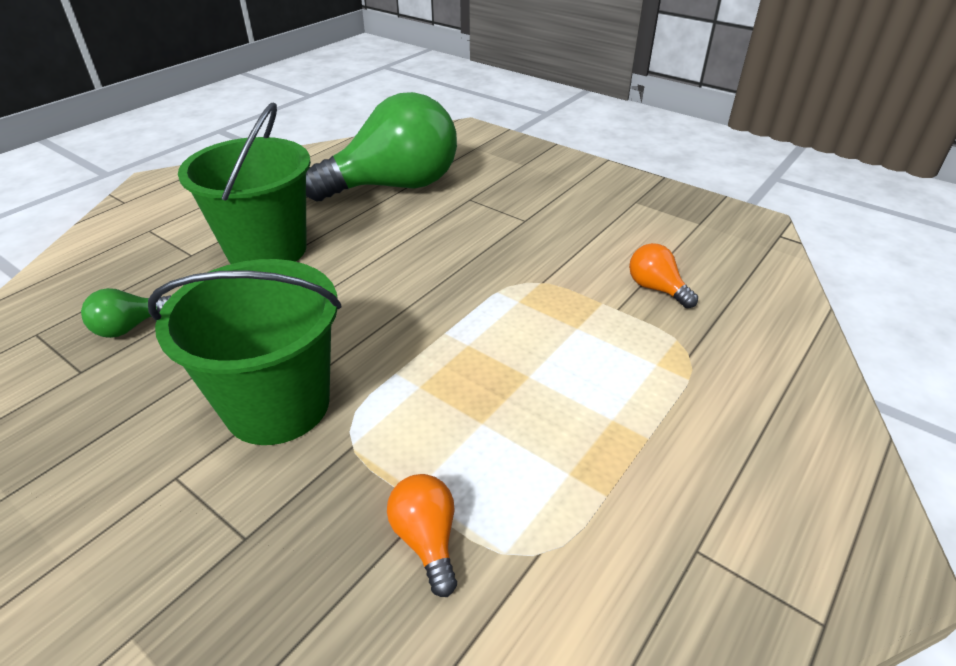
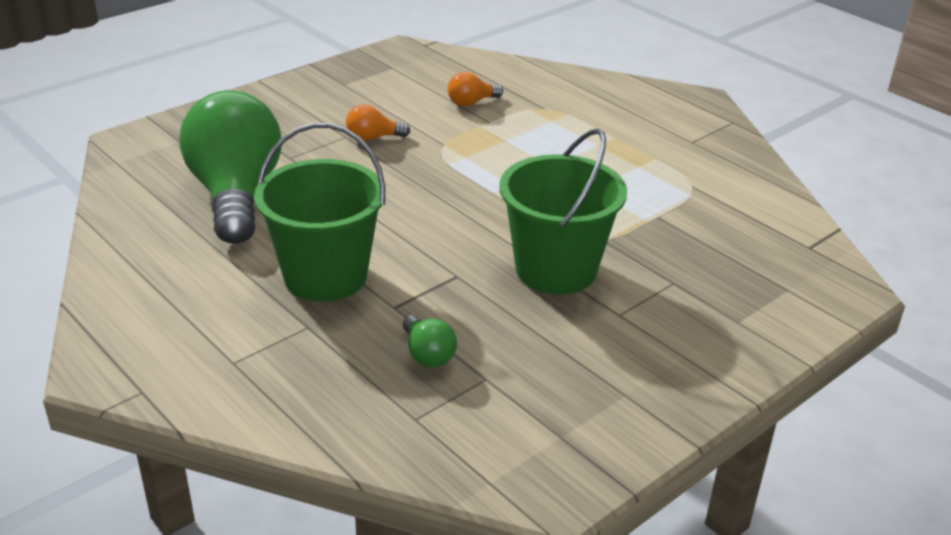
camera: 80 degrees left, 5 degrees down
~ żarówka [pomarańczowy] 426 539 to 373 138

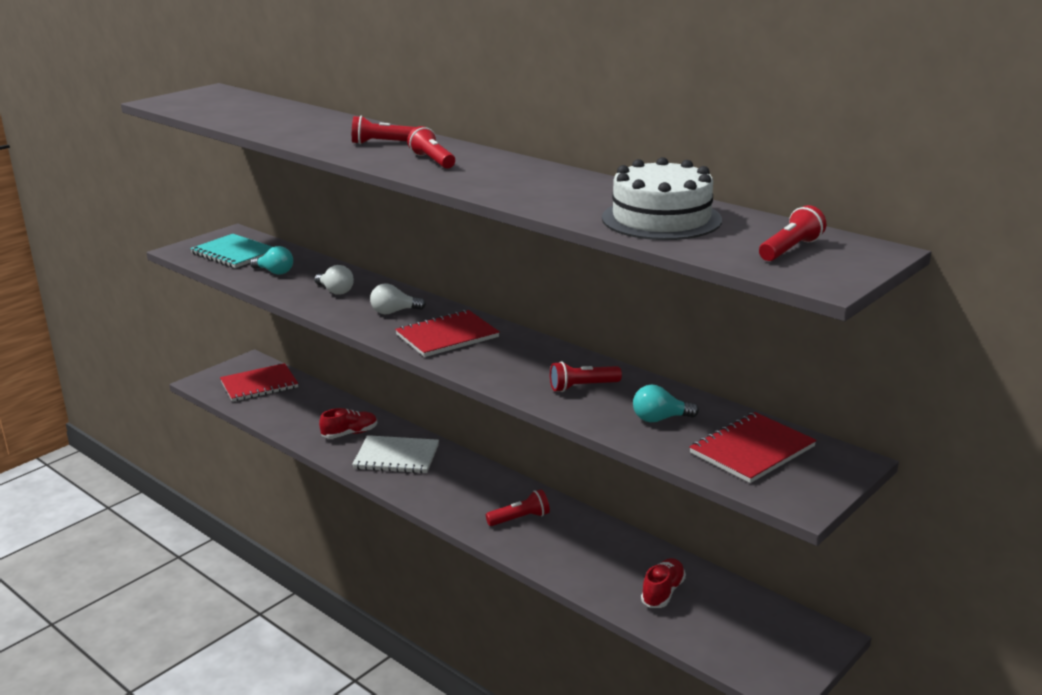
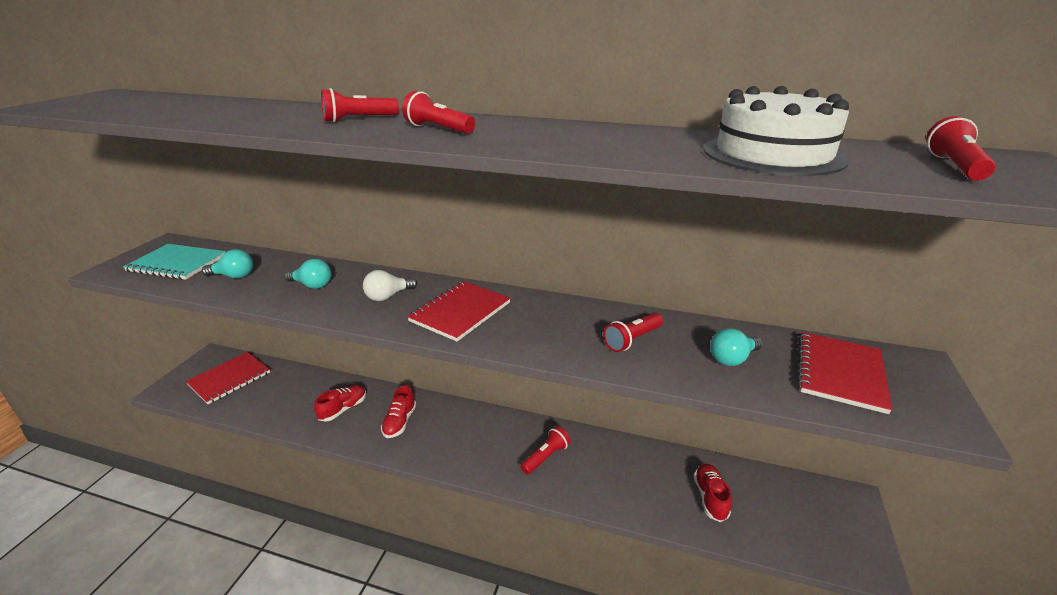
camera: 25 degrees left, 5 degrees up
~ zeszyt [biały] 396 456 to but [czerwony] 400 422
~ żarówka [biały] 335 291 to żarówka [turkusowy] 312 285

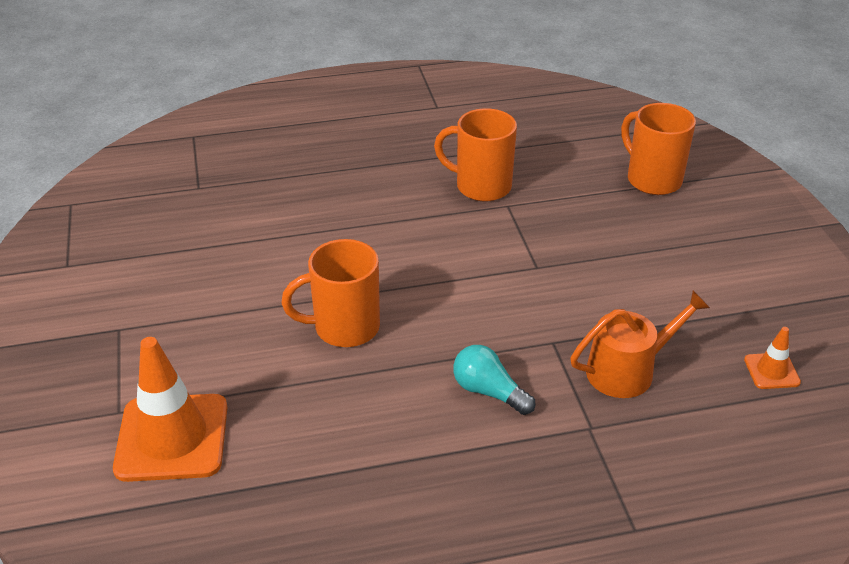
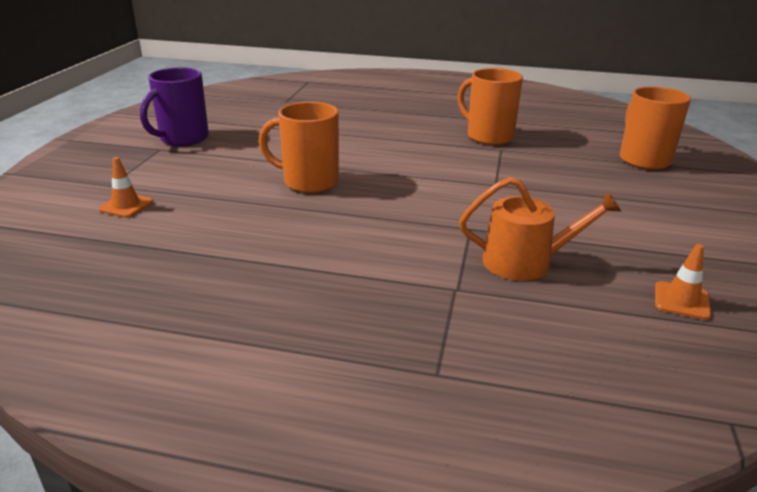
camera: 25 degrees right, 10 degrees down
- żarówka [turkusowy] 488 391
+ kubek [fioletowy] 182 139
~ pachołek [pomarańczowy] 172 438 = 126 206 x0.47

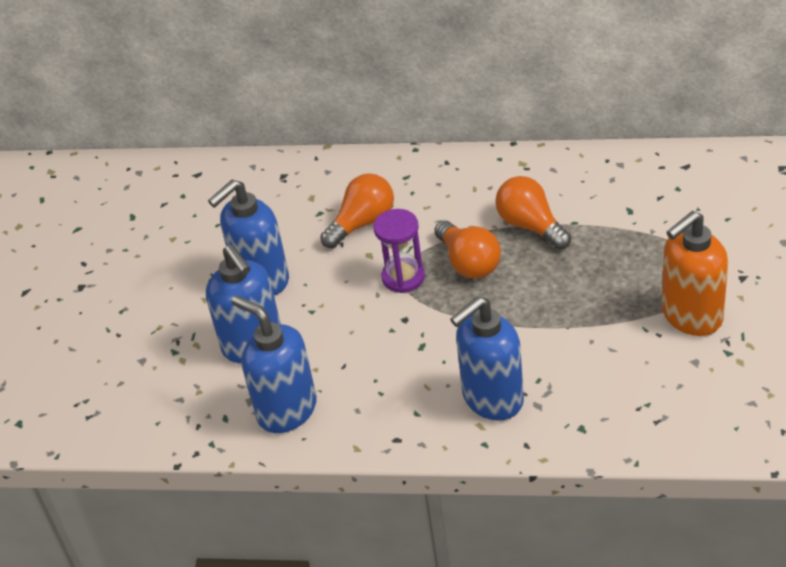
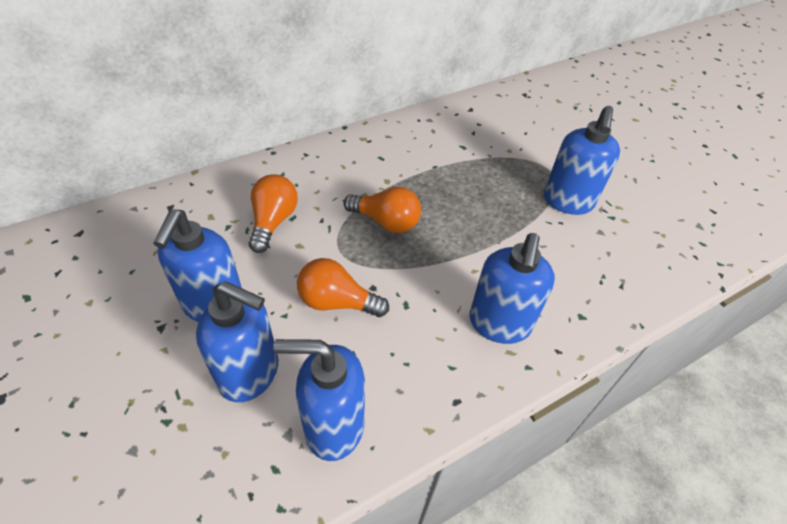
camera: 45 degrees left, 5 degrees up
- klepsydra [fioletowy] 403 277
~ żarówka [pomarańczowy] 530 226 to 337 302
~ dozownik mydła [pomarańczowy] 691 316 to dozownik mydła [niebieski] 567 202

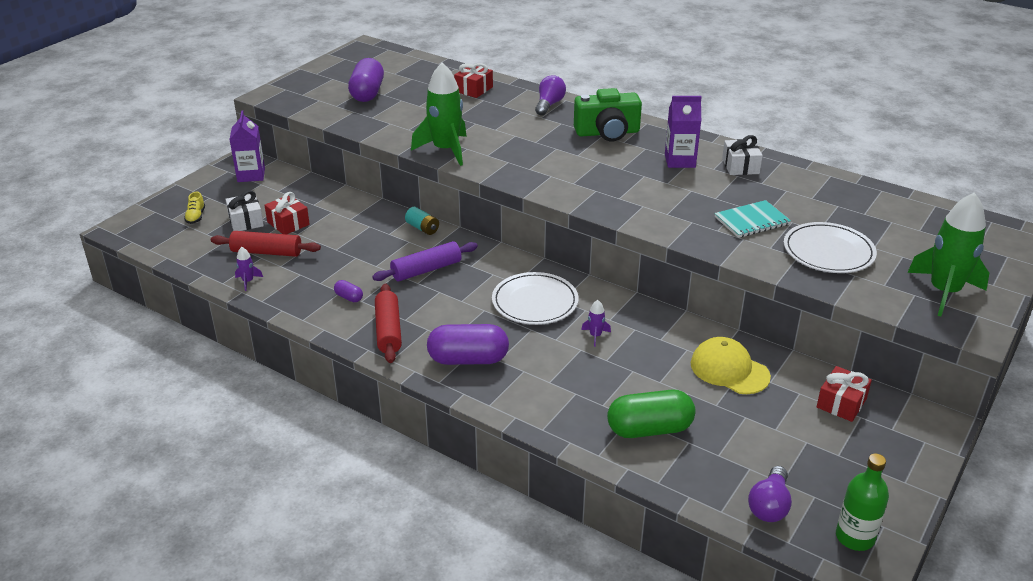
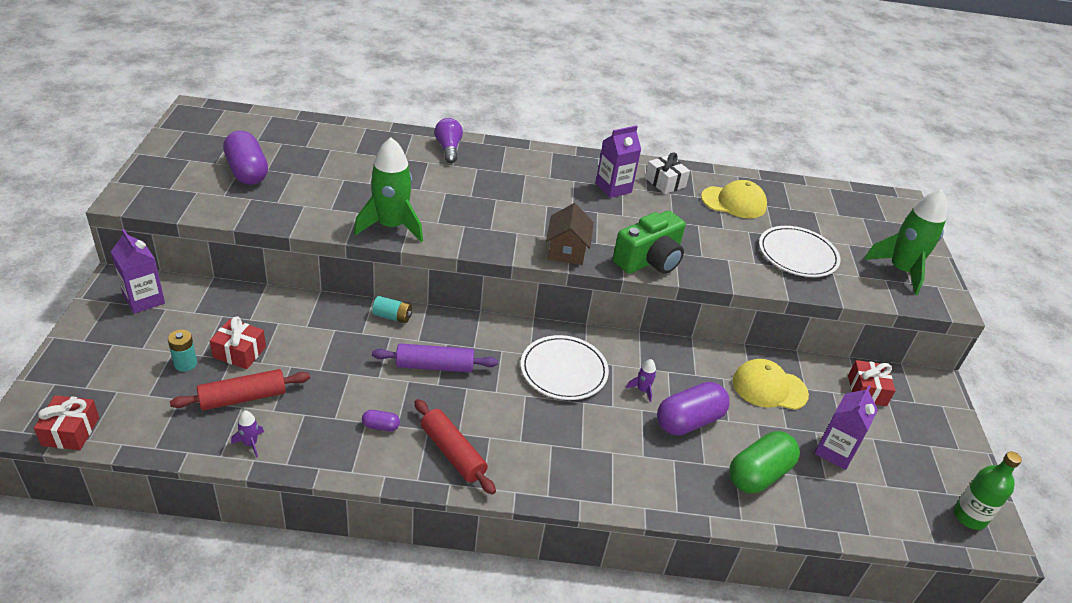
camera: 35 degrees left, 5 degrees up
- but [żółty] 196 217
- zeszyt [turkusowy] 751 221
- żarówka [fioletowy] 769 505
+ domek [brązowy] 567 250
+ czapka [żółty] 734 202
+ karton mleka [fioletowy] 835 451
~ kapsułka [fioletowy] 468 359 to 689 421
~ prezent [czerwony] 474 89 to 71 431
~ aparat fotograficzny [zielony] 607 133 to 649 260
~ prezent [biały] 246 221 to bateria [turkusowy] 185 364
~ wałek do ciasta [fioletowy] 426 270 = 434 366 60 degrees clockwise

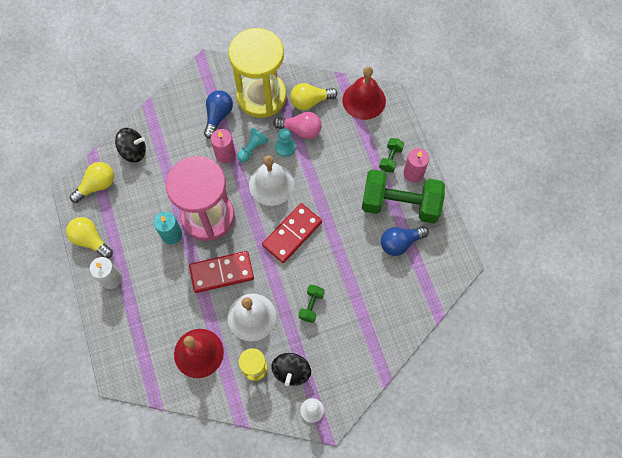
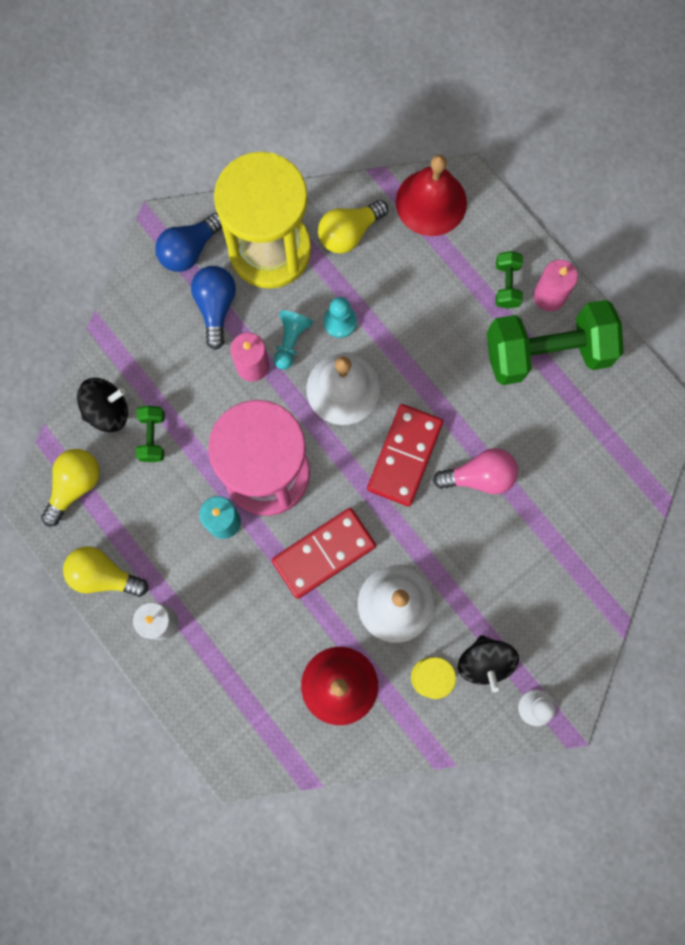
camera: 20 degrees left, 10 degrees up
~ żarówka [różowy] 301 130 to 479 476
~ hantel [zielony] 311 306 to 153 437
~ żarówka [niebieski] 400 243 to 189 250

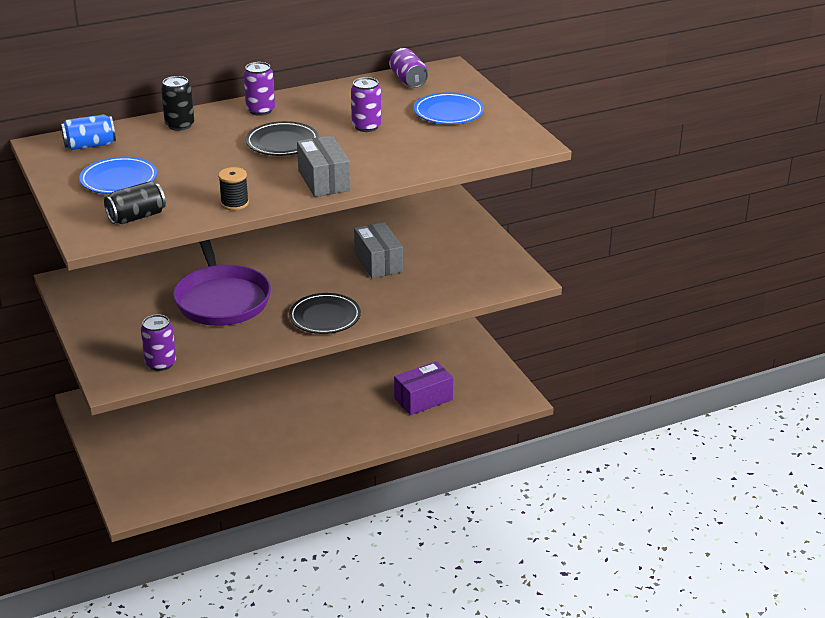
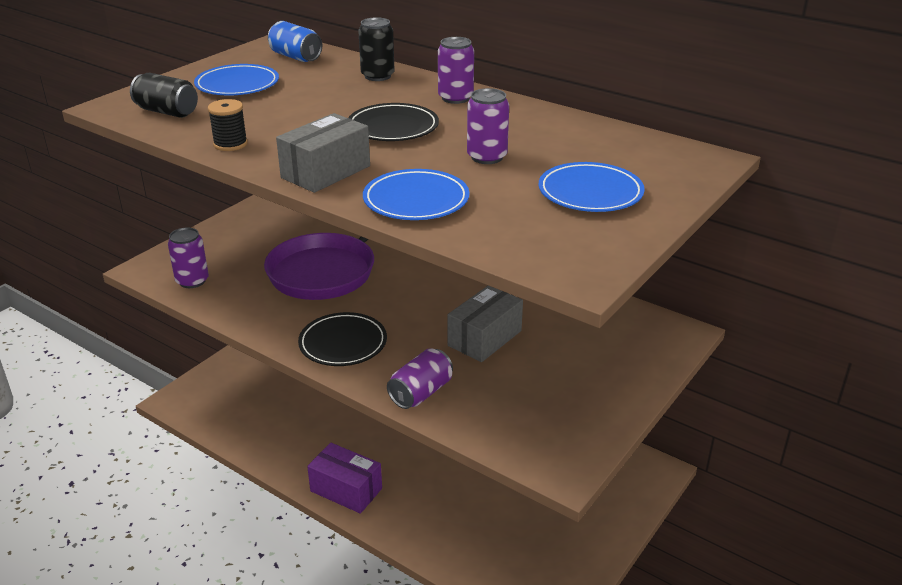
camera: 60 degrees right, 0 degrees up
+ talerz [niebieski] 416 200
~ puszka [fioletowy] 408 80 to 421 393
~ pudełko [fioletowy] 423 399 to 346 489

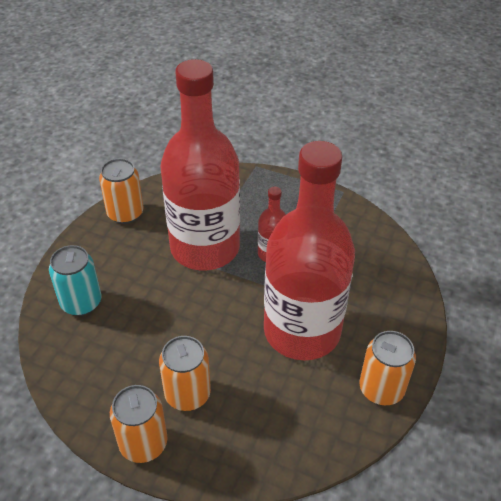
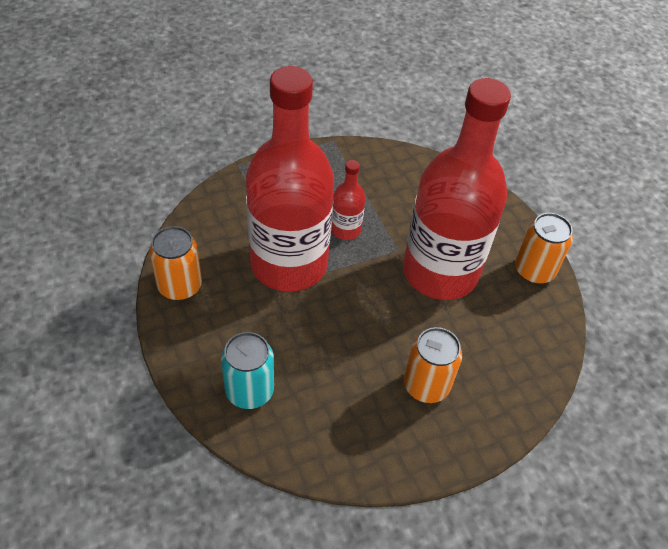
camera: 50 degrees left, 5 degrees up
- puszka [pomarańczowy] 143 443

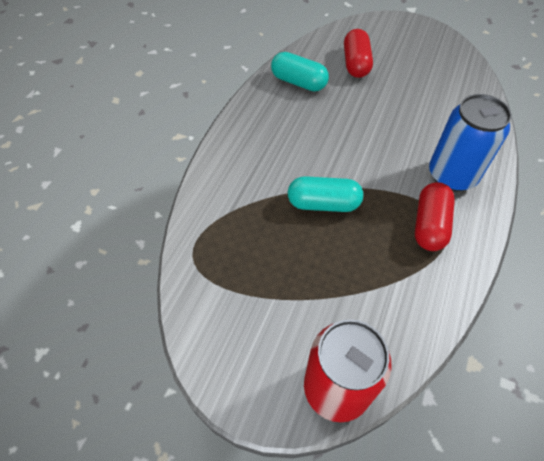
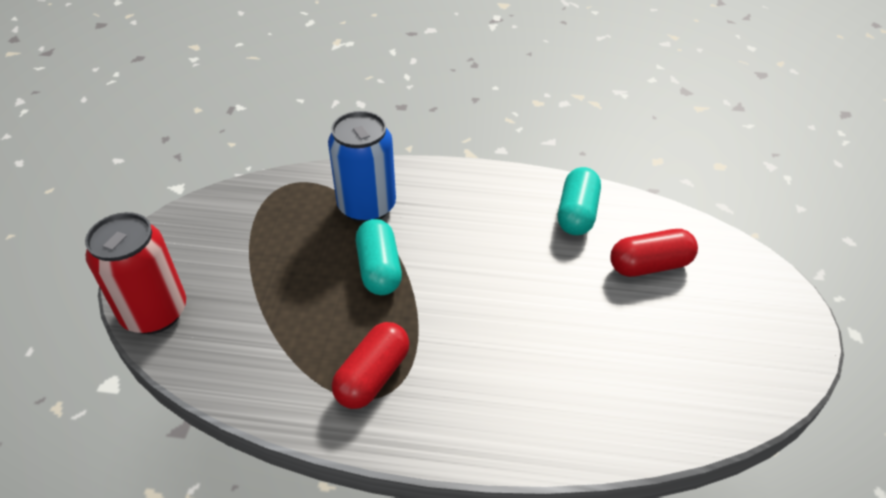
camera: 75 degrees right, 10 degrees down
~ puszka [niebieski] 452 175 to 367 206
~ kapsułka [czerwony] 429 225 = 373 376 60 degrees counterclockwise

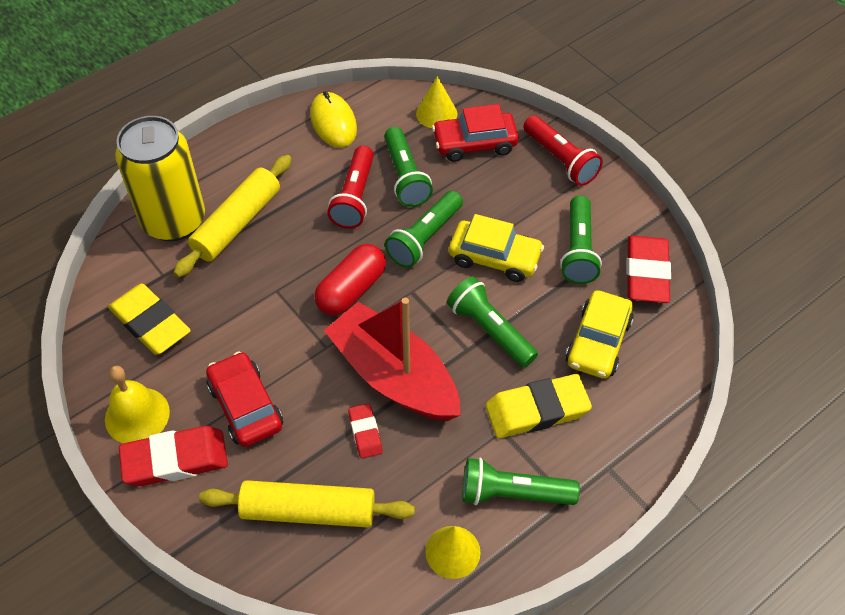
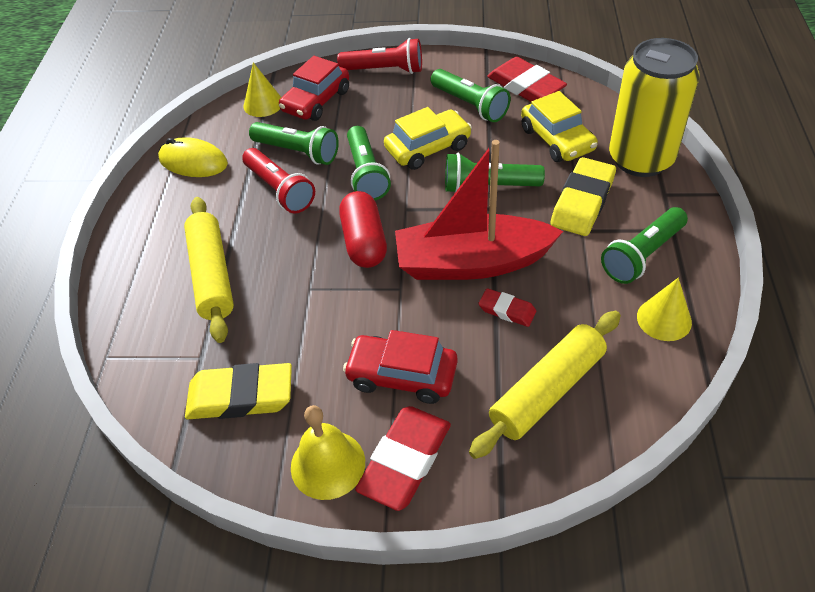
camera: 45 degrees left, 5 degrees down
~ puszka [żółty] 174 221 to 640 159

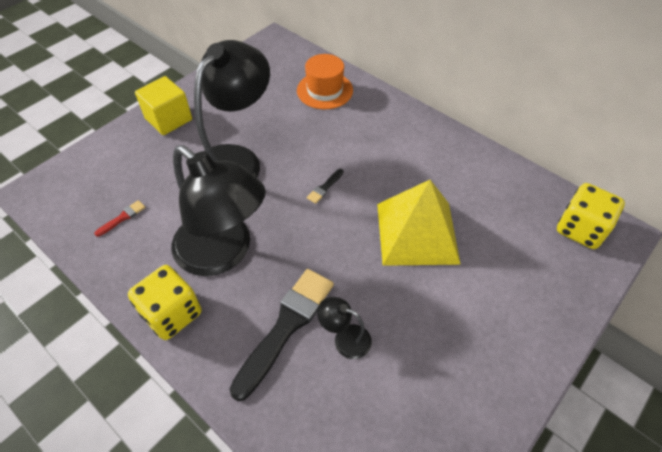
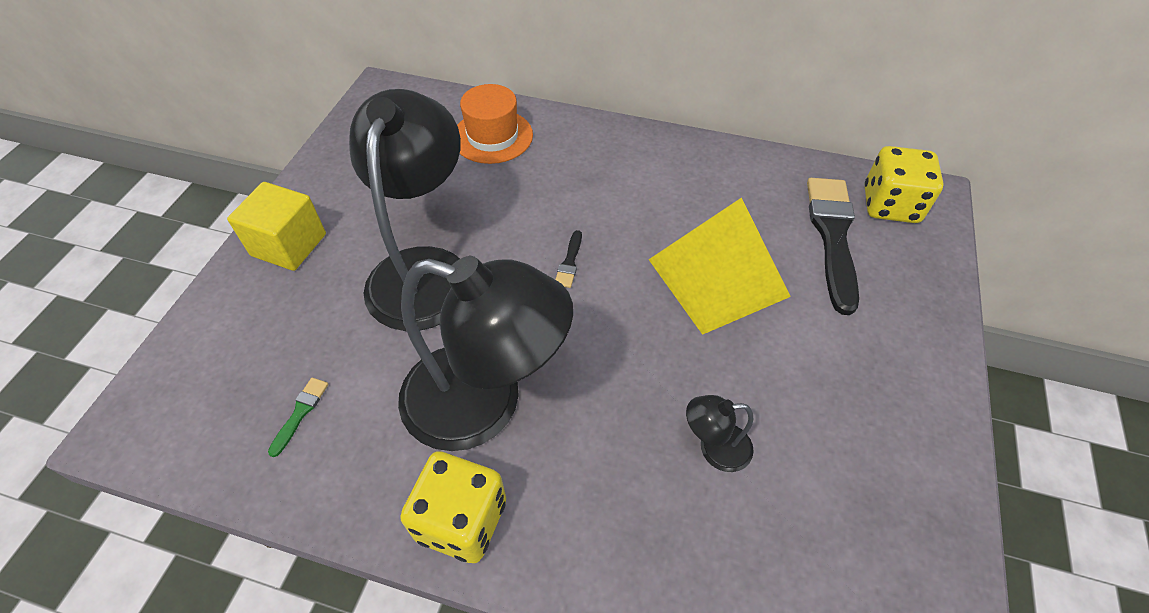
camera: 25 degrees left, 0 degrees up
~ pędzel [czarny] 286 327 to 832 236
~ pędzel [czerwony] 122 218 to pędzel [zielony] 300 413

